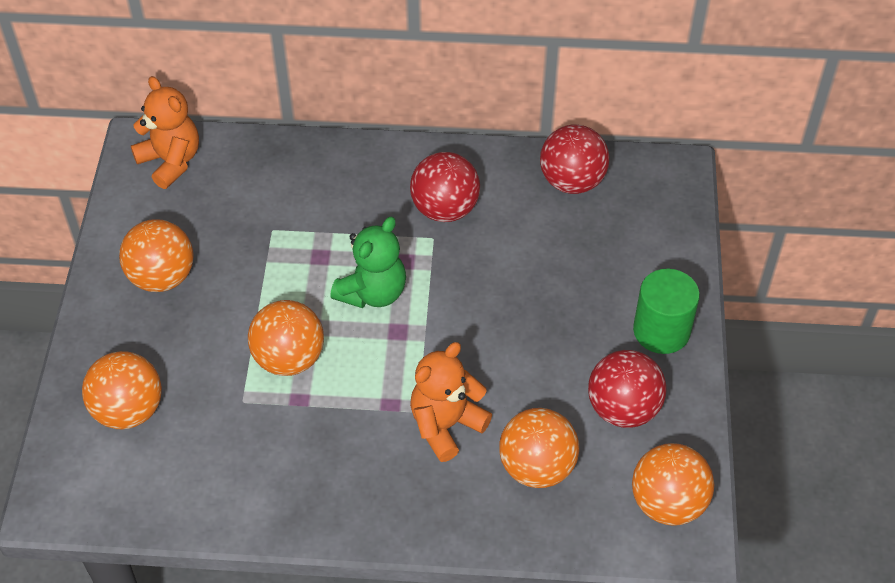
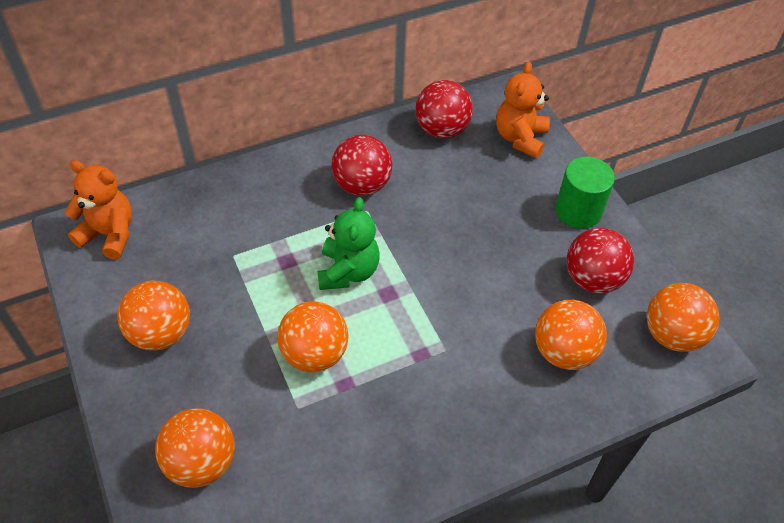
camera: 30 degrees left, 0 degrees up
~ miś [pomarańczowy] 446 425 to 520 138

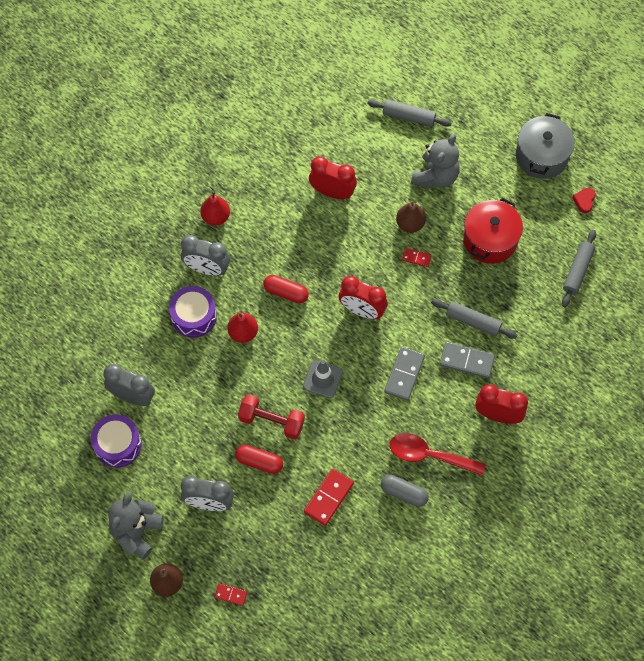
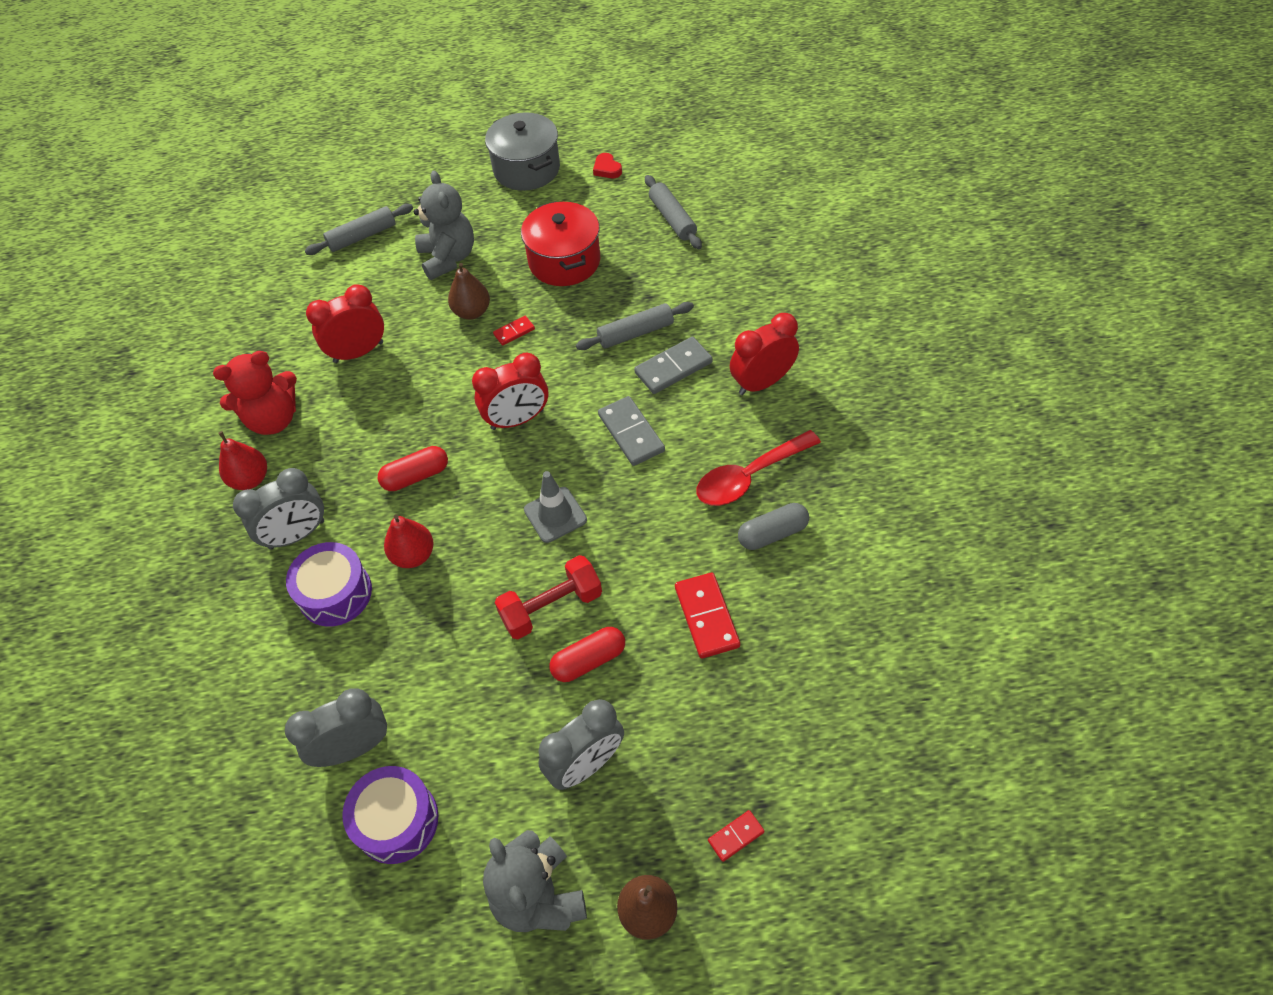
camera: 45 degrees left, 10 degrees down
+ miś [czerwony] 273 419

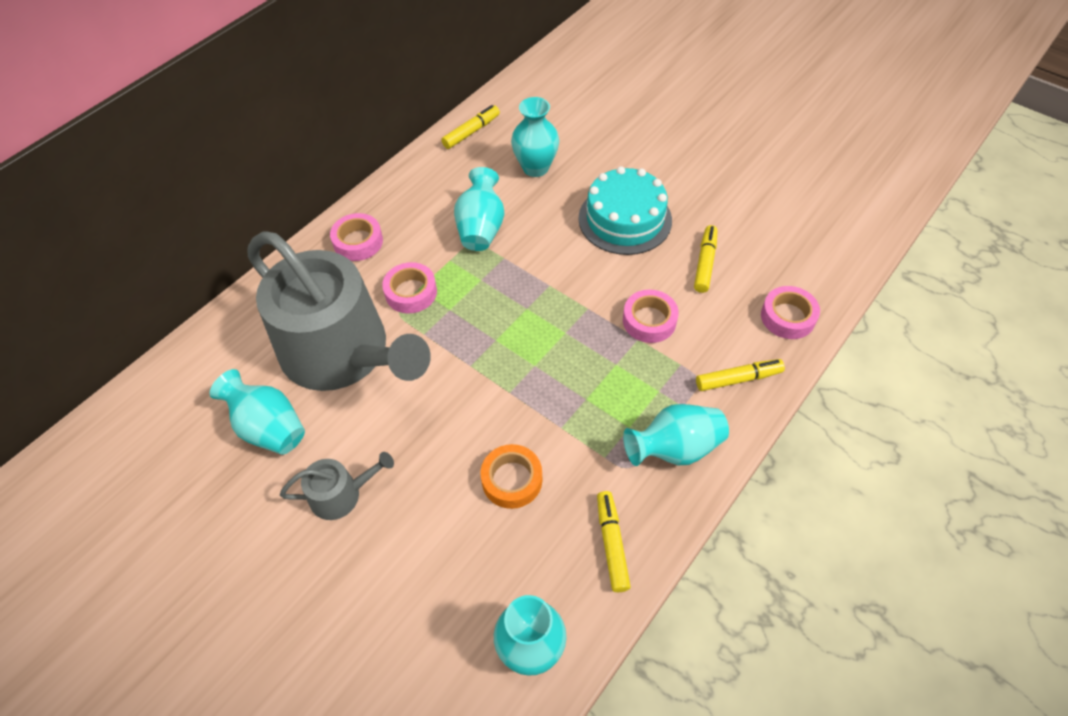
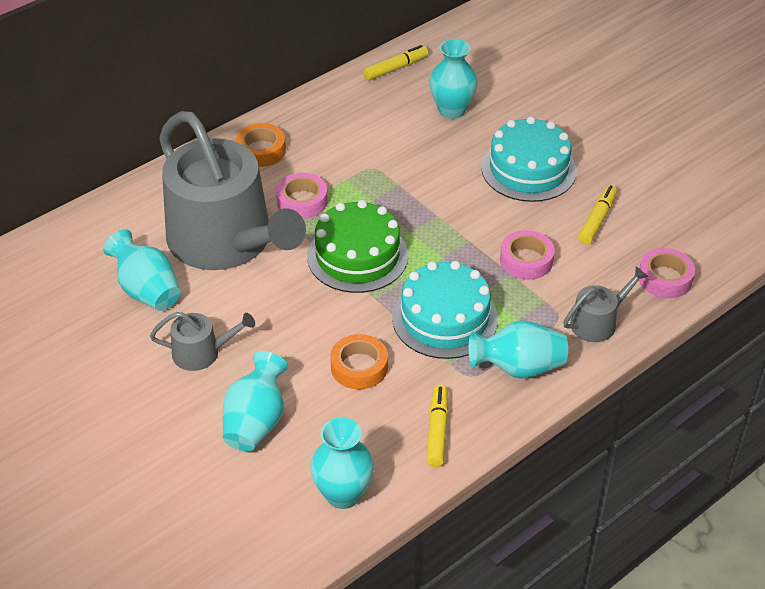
camera: 10 degrees right, 10 degrees down
+ tort [zielony] 357 256
+ tort [turkusowy] 445 318
~ wazon [turkusowy] 481 228 to 256 422
~ flamaster [żółty] 738 379 to konewka [szary] 598 322
~ taśma klejąca [różowy] 358 242 to taśma klejąca [pomarańczowy] 261 150

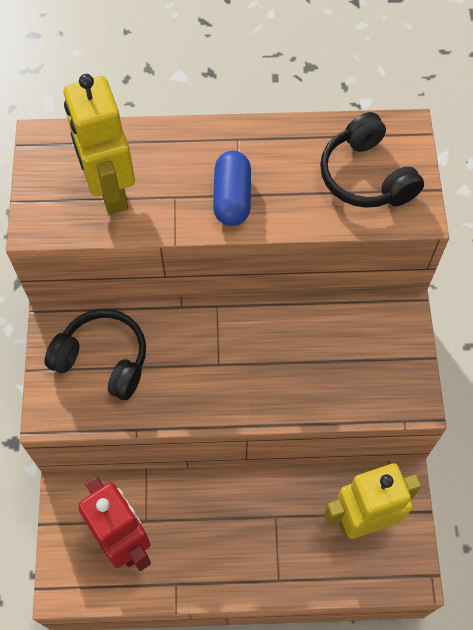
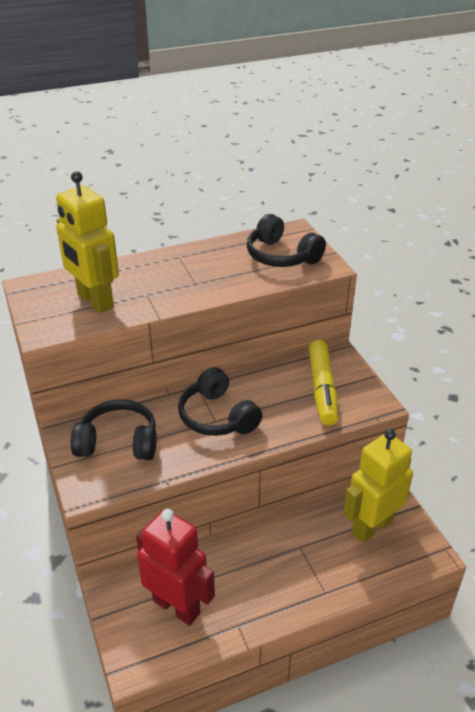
camera: 20 degrees left, 25 degrees down
- kapsułka [niebieski] 232 198
+ słuchawki [czarny] 217 416
+ flamaster [żółty] 322 388

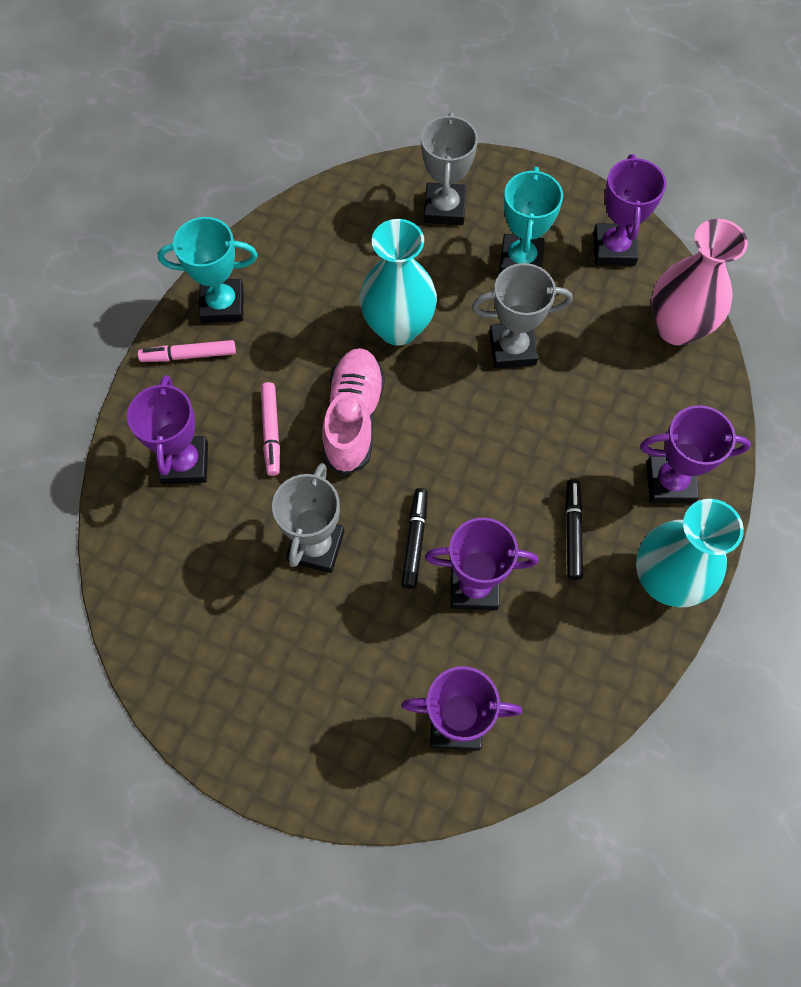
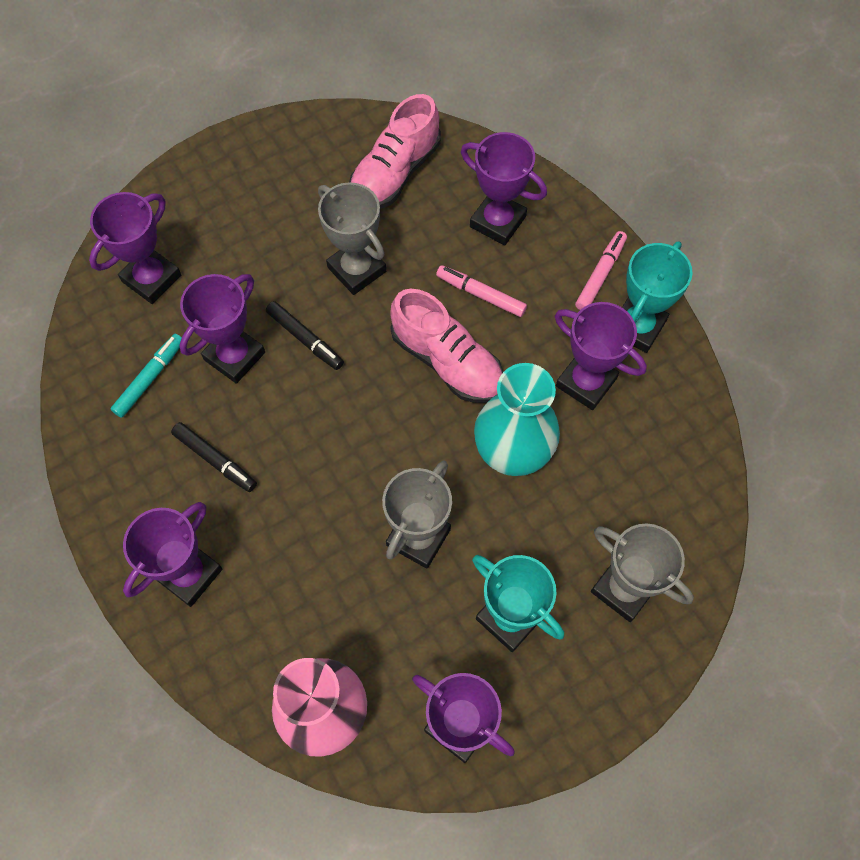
camera: 125 degrees right, 0 degrees up
- wazon [turkusowy] 665 580
+ flamaster [turkusowy] 150 378
+ but [różowy] 395 173
+ puchar [fioletowy] 586 382

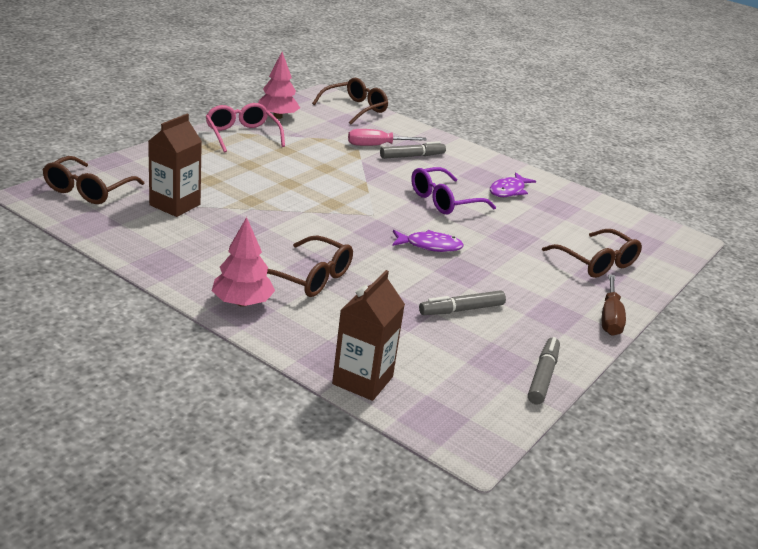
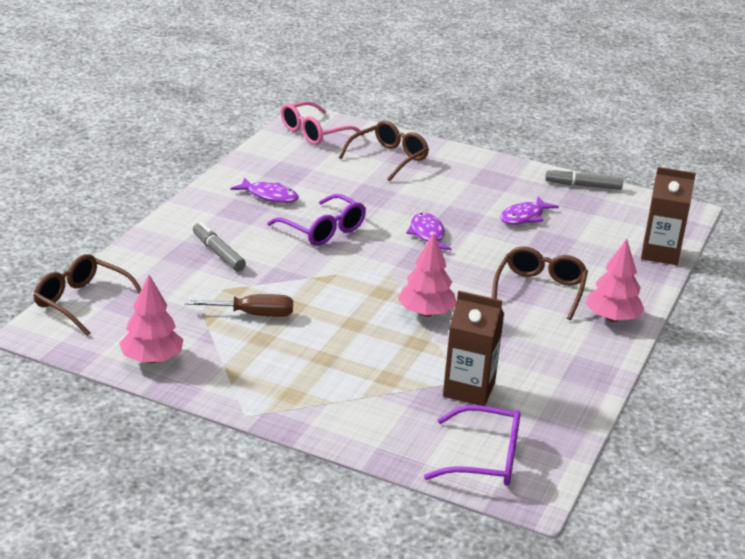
camera: 100 degrees left, 0 degrees up
- śrubokręt [różowy] 376 145
+ drzewko [różowy] 426 313
~ okulary [różowy] 242 135 to 314 133
~ śrubokręt [brązowy] 610 318 to 253 314
~ flamaster [szary] 462 310 to ryba [fioletowy] 524 217
~ okulary [brązowy] 88 190 to okulary [fioletowy] 486 459

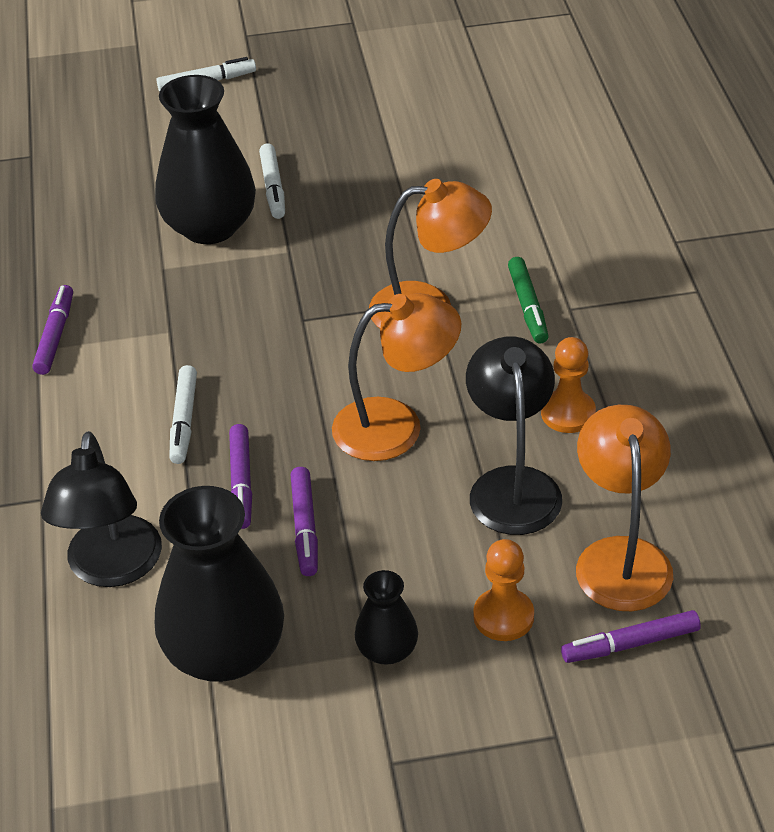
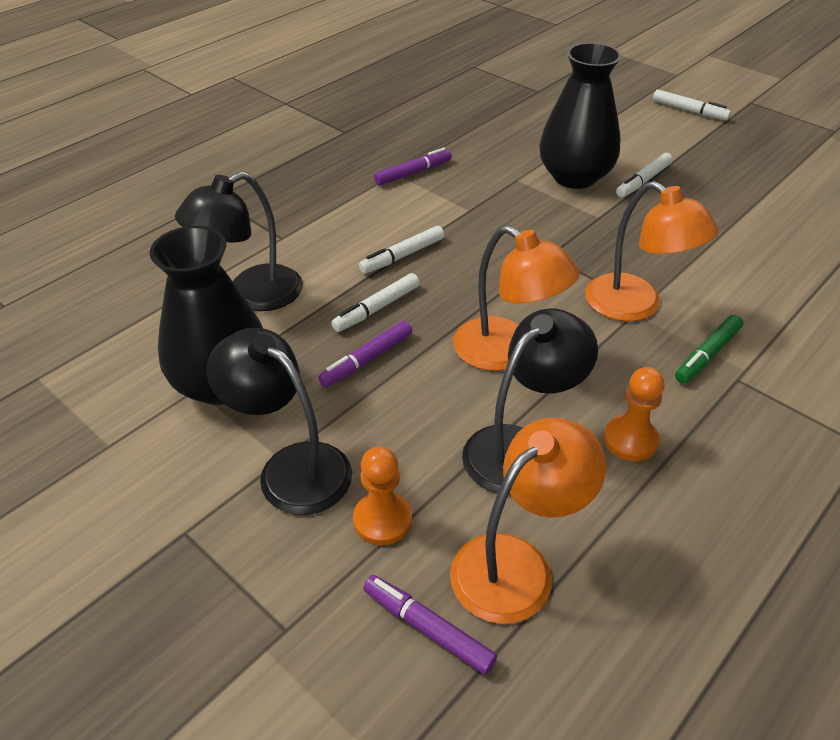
camera: 50 degrees right, 0 degrees up
~ wazon [czarny] 387 650 to lampka [czarny] 291 467
~ flamaster [fioletowy] 241 482 to flamaster [biały] 376 308

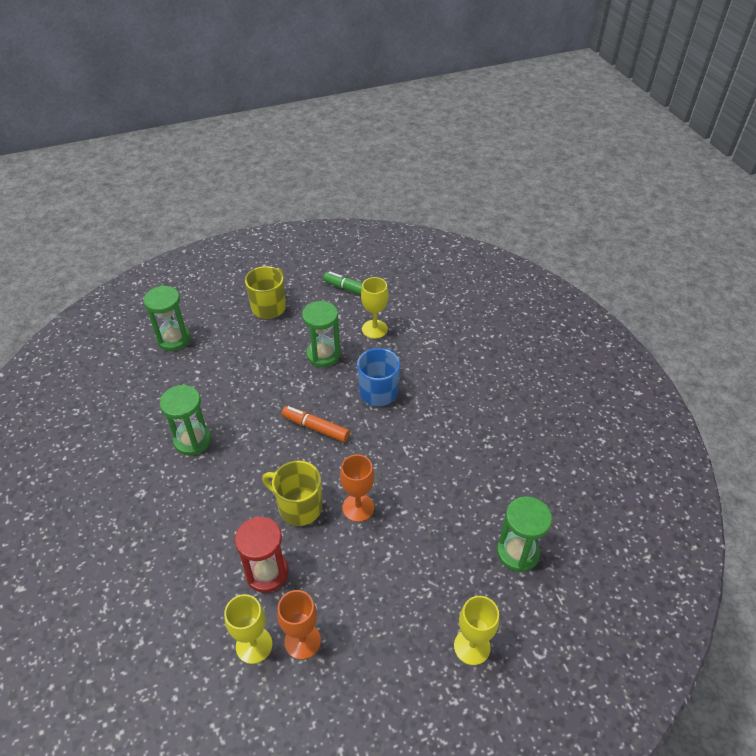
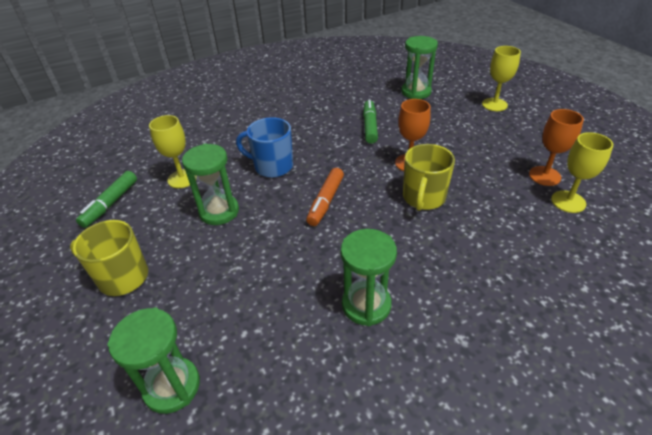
camera: 95 degrees left, 5 degrees down
- klepsydra [czerwony] 267 573
+ flamaster [zielony] 370 126

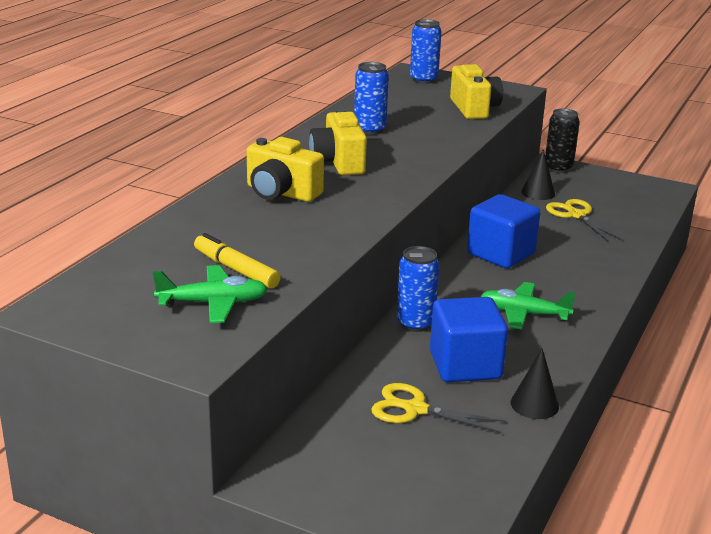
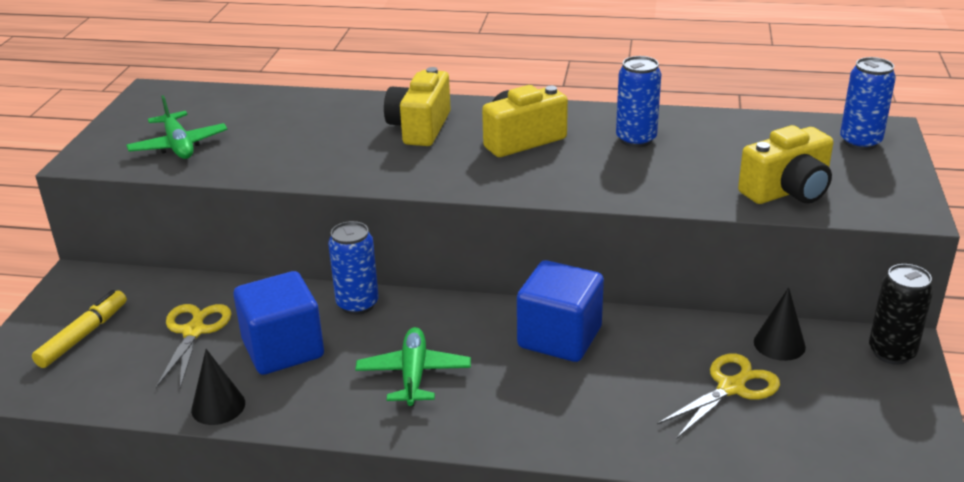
camera: 75 degrees right, 5 degrees up
~ flamaster [żółty] 236 270 to 83 336

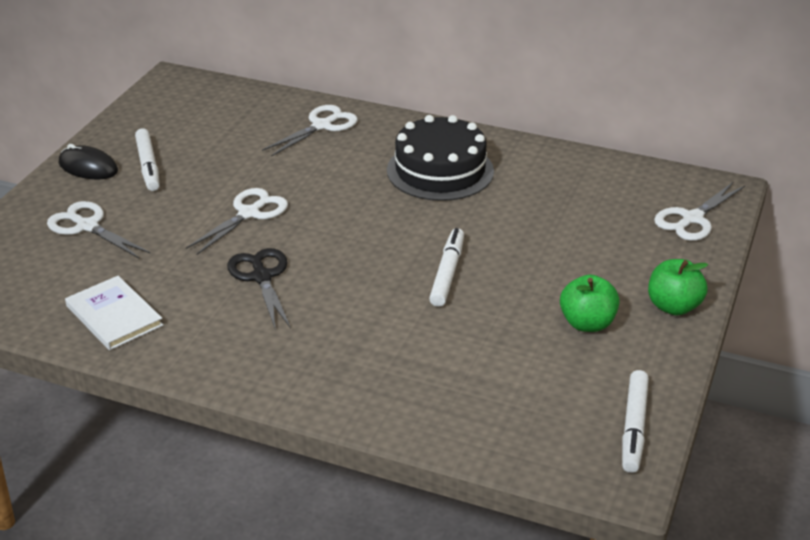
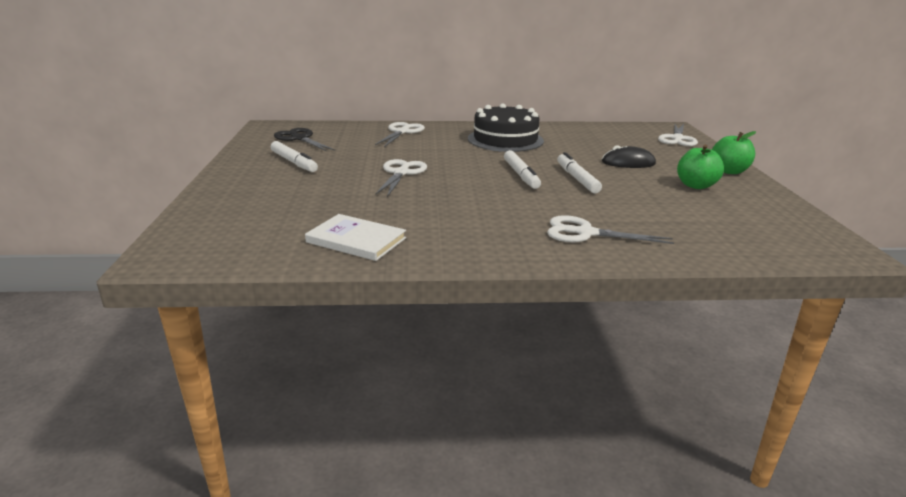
camera: 25 degrees left, 10 degrees down
~ nożyczki [biały] 87 226 to 585 233
~ myszka [czarny] 88 167 to 628 163
~ nożyczki [czarny] 262 277 to 299 138
~ flamaster [biały] 634 427 to 521 175

